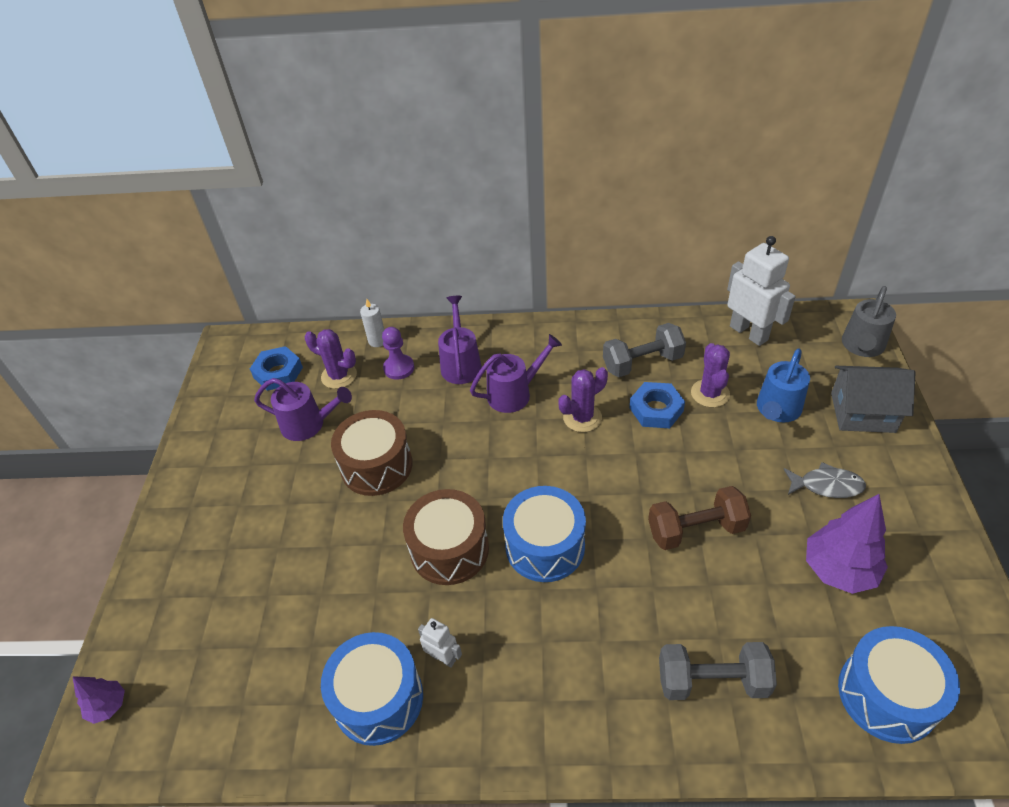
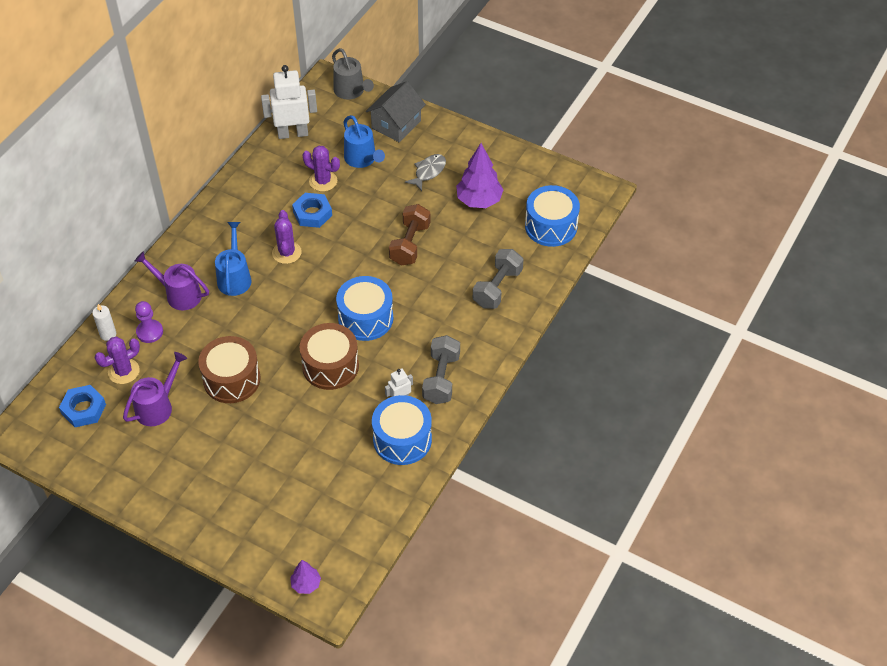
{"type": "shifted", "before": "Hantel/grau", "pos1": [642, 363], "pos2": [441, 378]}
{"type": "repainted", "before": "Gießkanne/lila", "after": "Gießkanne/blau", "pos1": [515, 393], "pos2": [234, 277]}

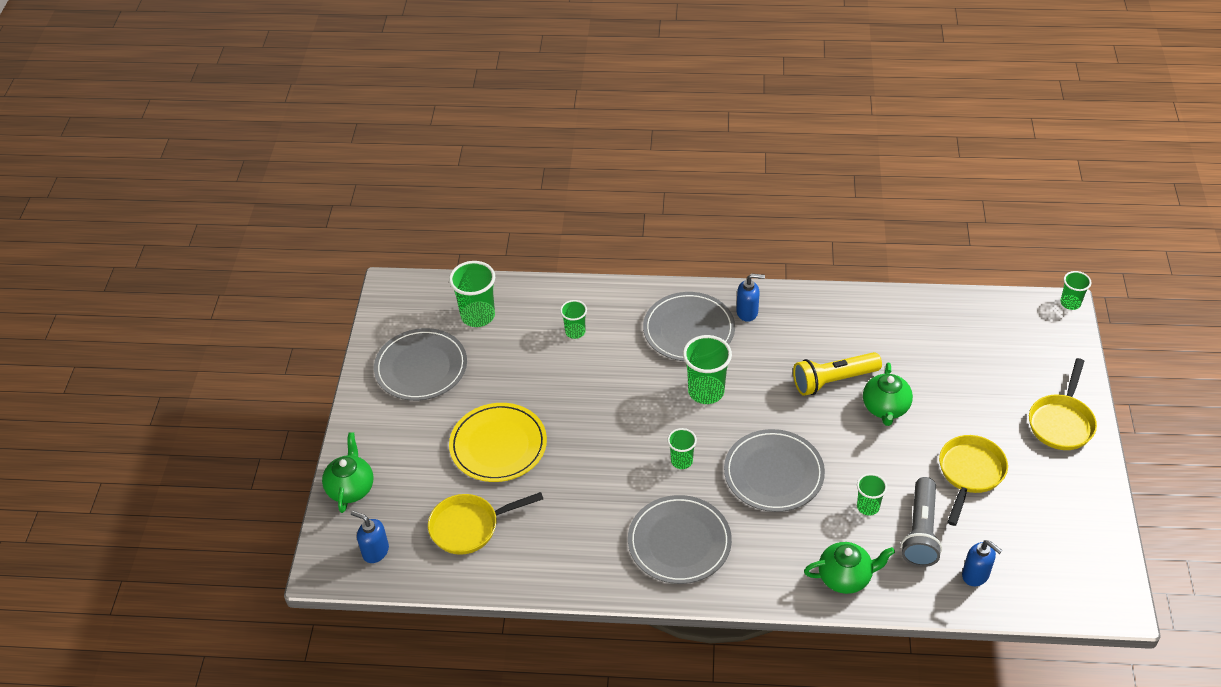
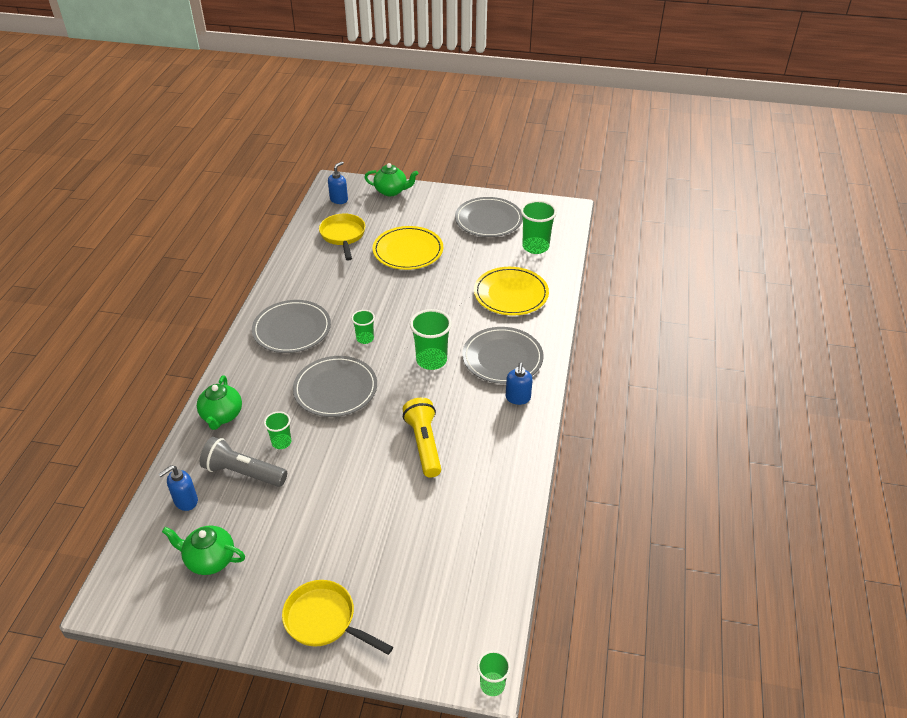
{"type": "swapped", "before": "Becher/grün", "after": "Teller/gelb", "pos1": [575, 332], "pos2": [511, 294]}
{"type": "shifted", "before": "Teekanne/grün", "pos1": [885, 408], "pos2": [209, 559]}
{"type": "gone", "before": "Pfanne/gelb", "pos1": [969, 473]}

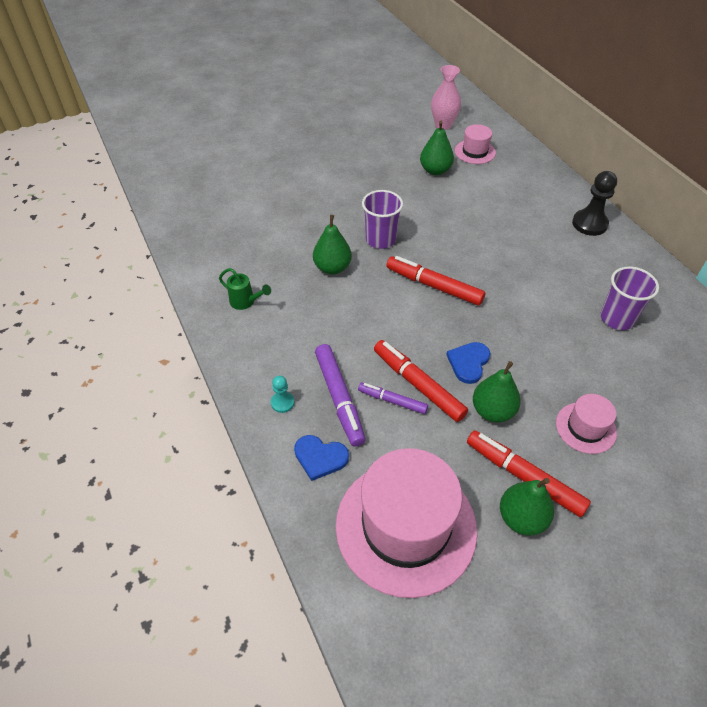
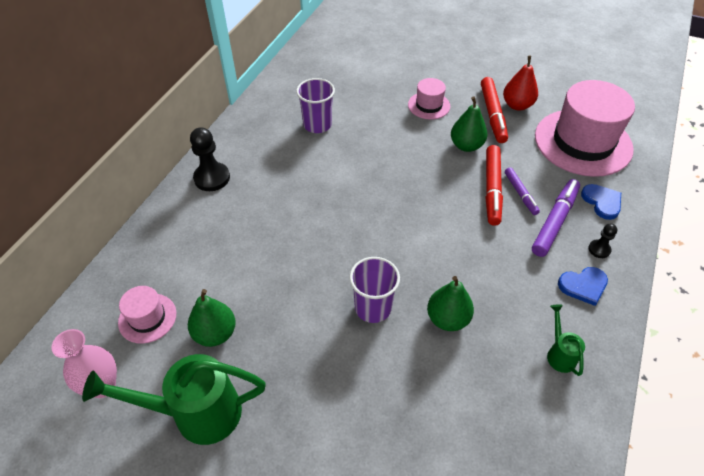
{"type": "gone", "before": "Filzstift/rot", "pos1": [434, 286]}
{"type": "shifted", "before": "Herz/blau", "pos1": [468, 363], "pos2": [583, 286]}
{"type": "repainted", "before": "Bauer/türkis", "after": "Bauer/schwarz", "pos1": [282, 402], "pos2": [599, 249]}
{"type": "repainted", "before": "Birne/grün", "after": "Birne/rot", "pos1": [521, 518], "pos2": [517, 105]}
{"type": "new", "after": "Gießkanne/grün", "pos2": [196, 413]}

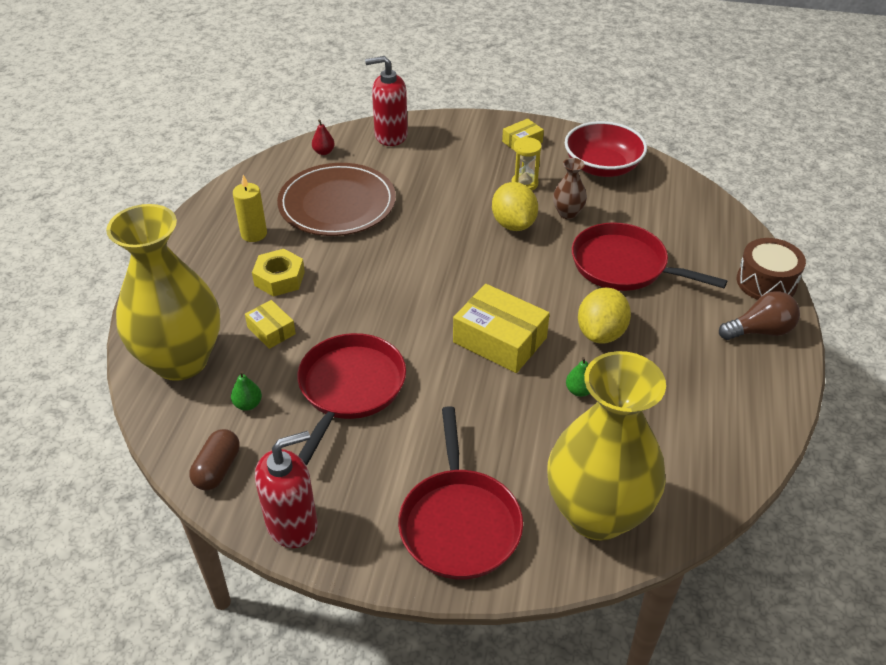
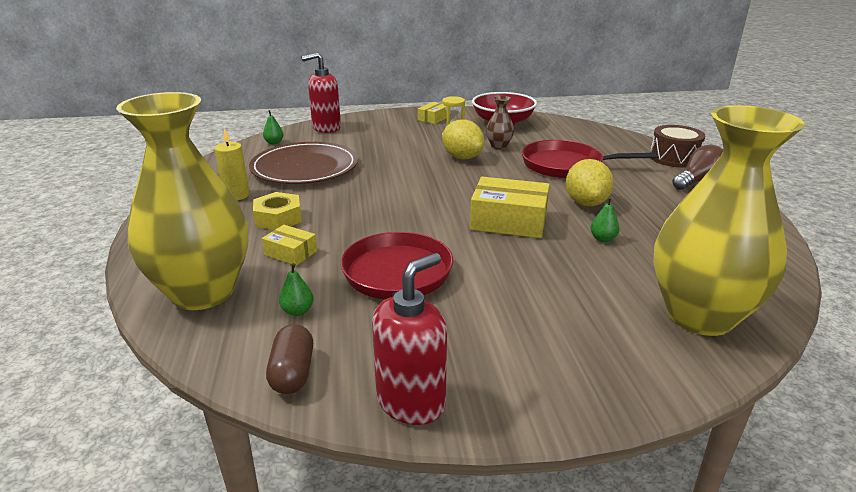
{"type": "repainted", "before": "Birne/rot", "after": "Birne/grün", "pos1": [323, 152], "pos2": [274, 142]}
{"type": "gone", "before": "Pfanne/rot", "pos1": [459, 523]}

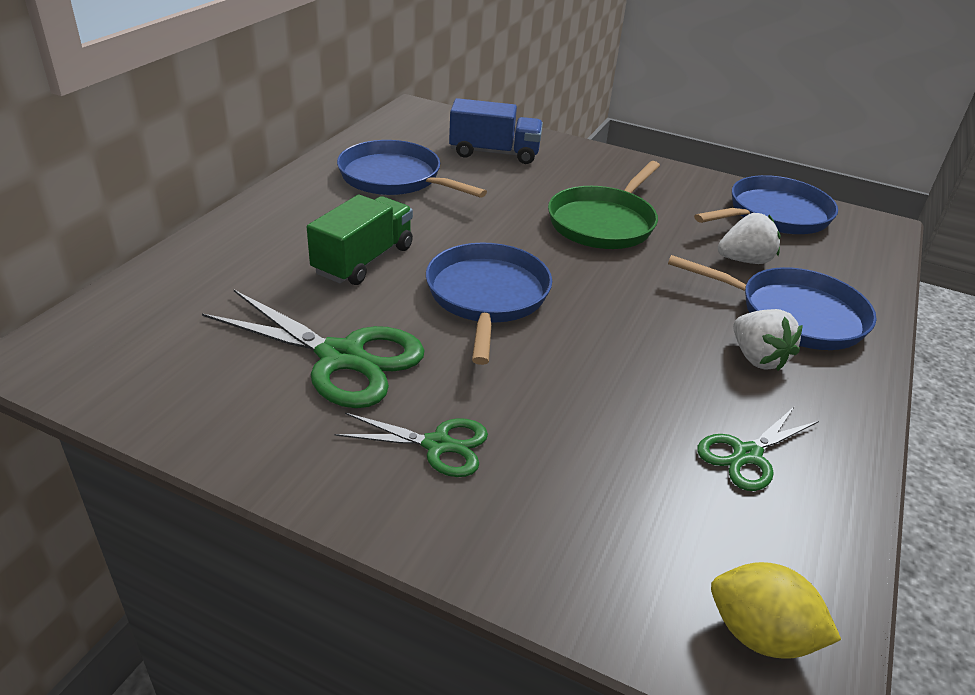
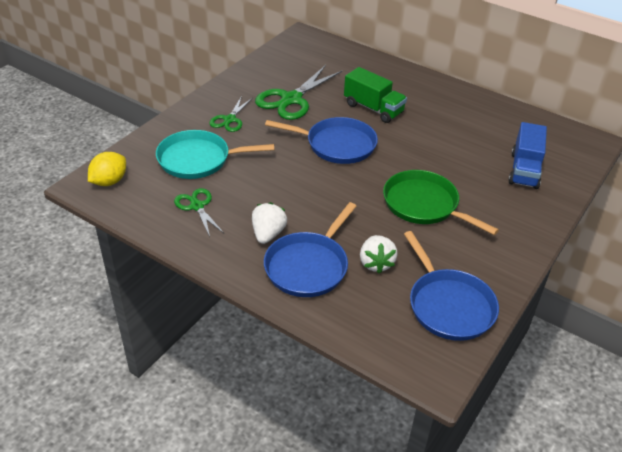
{"type": "gone", "before": "Pfanne/blau", "pos1": [394, 178]}
{"type": "rotated", "before": "Erdbeere/weiß", "pos1": [757, 358], "pos2": [268, 234], "turn": 120}
{"type": "new", "after": "Pfanne/türkis", "pos2": [198, 159]}

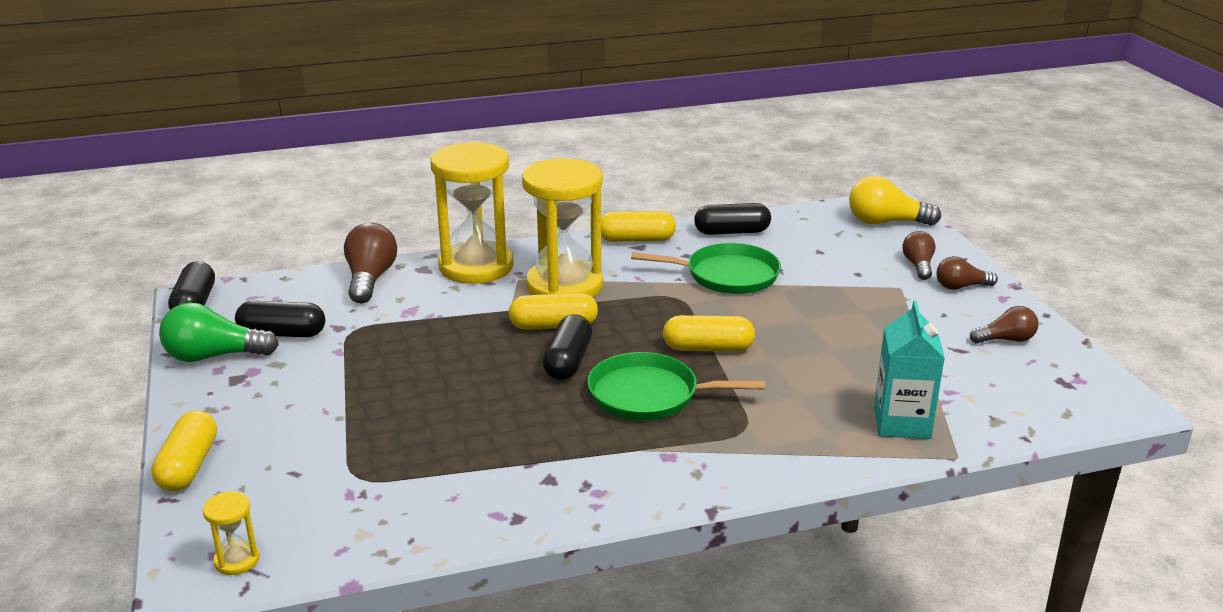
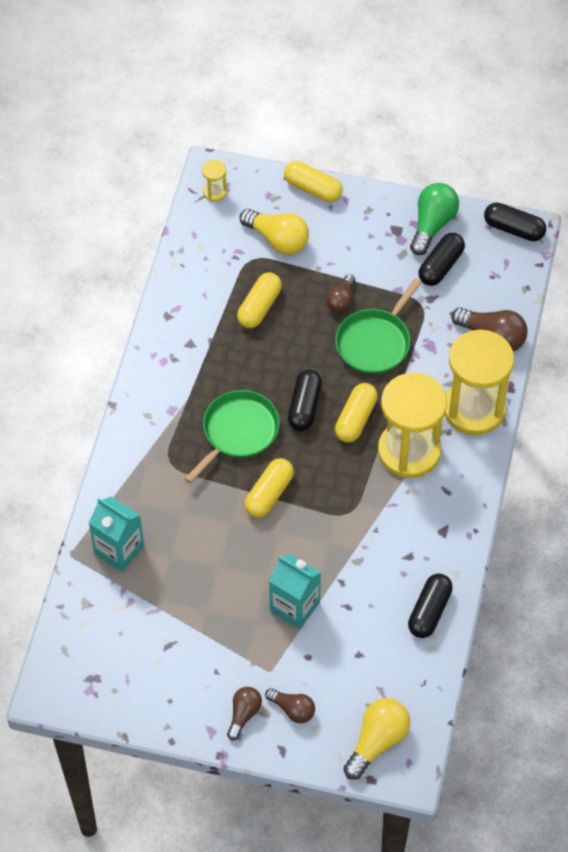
{"type": "shifted", "before": "Kapsel/gelb", "pos1": [636, 240], "pos2": [259, 307]}
{"type": "shifted", "before": "Pfanne/grün", "pos1": [727, 275], "pos2": [375, 342]}
{"type": "shifted", "before": "Glühbirne/braun", "pos1": [1005, 340], "pos2": [341, 300]}
{"type": "rotated", "before": "Kapsel/schwarz", "pos1": [568, 362], "pos2": [304, 407], "turn": 60}
{"type": "new", "after": "Glühbirne/gelb", "pos2": [277, 239]}
{"type": "new", "after": "Getränkekarton/türkis", "pos2": [294, 606]}

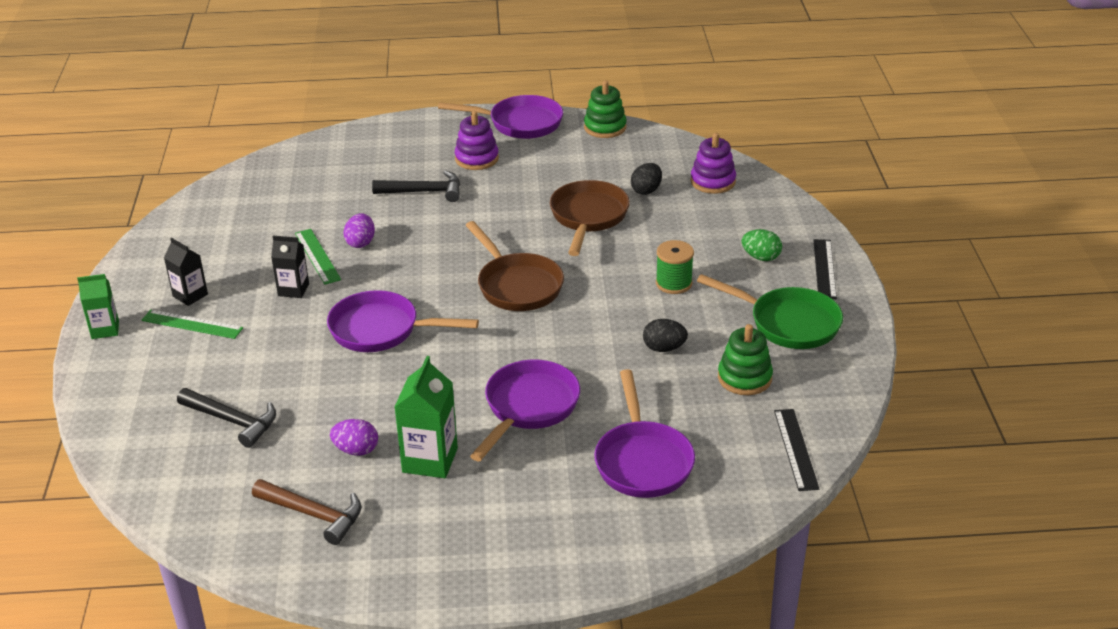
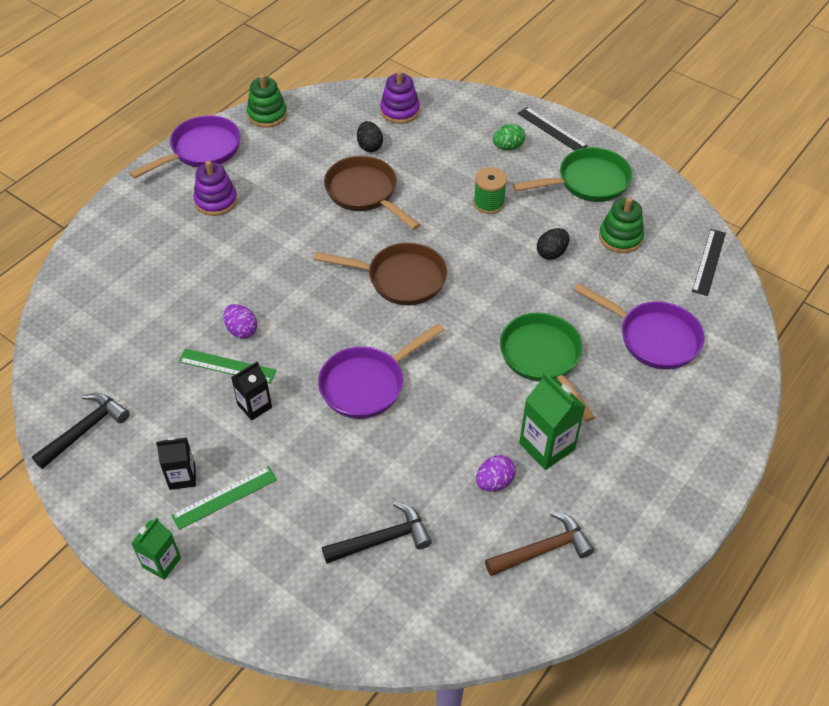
{"type": "shifted", "before": "Hammer/schwarz", "pos1": [424, 192], "pos2": [85, 430]}
{"type": "repainted", "before": "Pfanne/lila", "after": "Pfanne/grün", "pos1": [528, 407], "pos2": [543, 359]}
{"type": "rotated", "before": "Lineal/schwarz", "pos1": [795, 449], "pos2": [708, 262], "turn": 75}

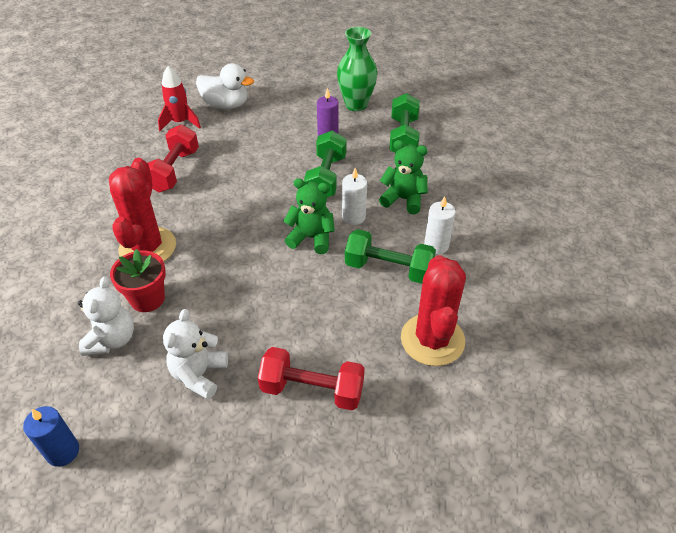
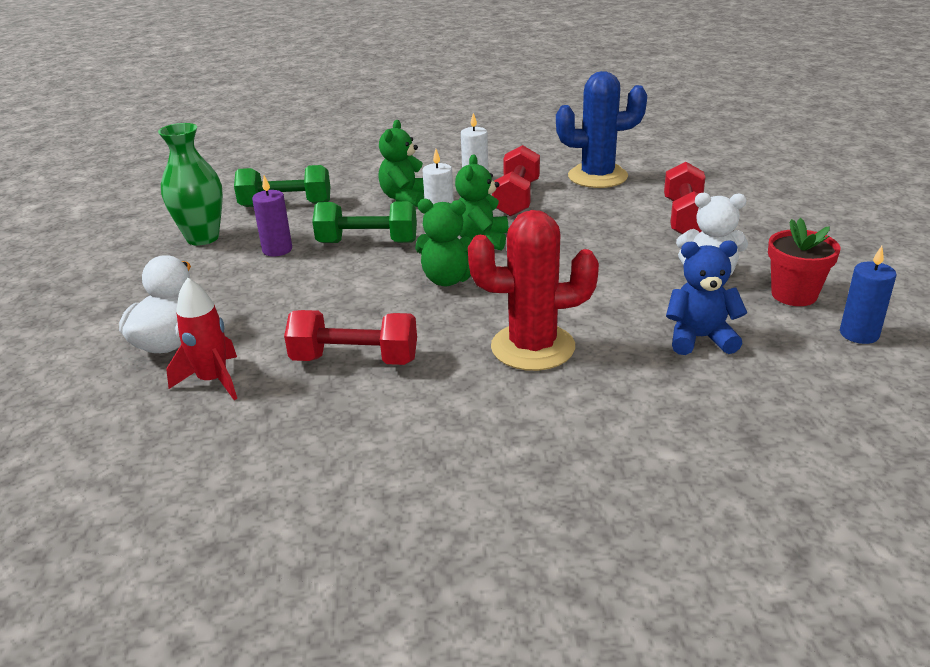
{"type": "repainted", "before": "Hantel/grün", "after": "Hantel/rot", "pos1": [388, 269], "pos2": [516, 199]}
{"type": "shifted", "before": "Blumentopf/rot", "pos1": [147, 299], "pos2": [794, 295]}
{"type": "repainted", "before": "Kaktus/rot", "after": "Kaktus/blau", "pos1": [432, 340], "pos2": [597, 176]}
{"type": "repainted", "before": "Teddybär/weiß", "after": "Teddybär/blau", "pos1": [112, 340], "pos2": [700, 338]}
{"type": "new", "after": "Teddybär/grün", "pos2": [448, 279]}

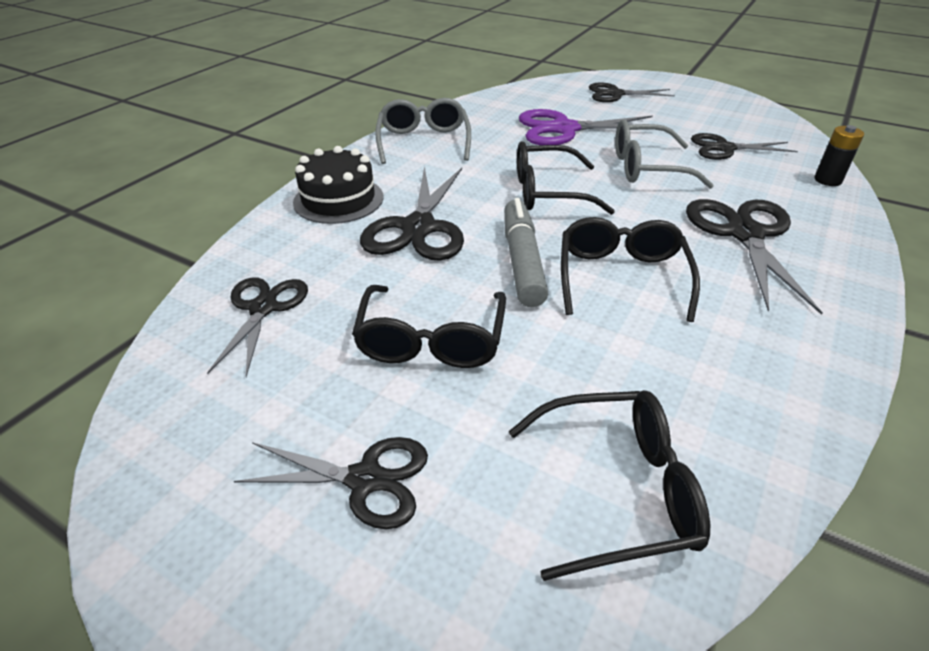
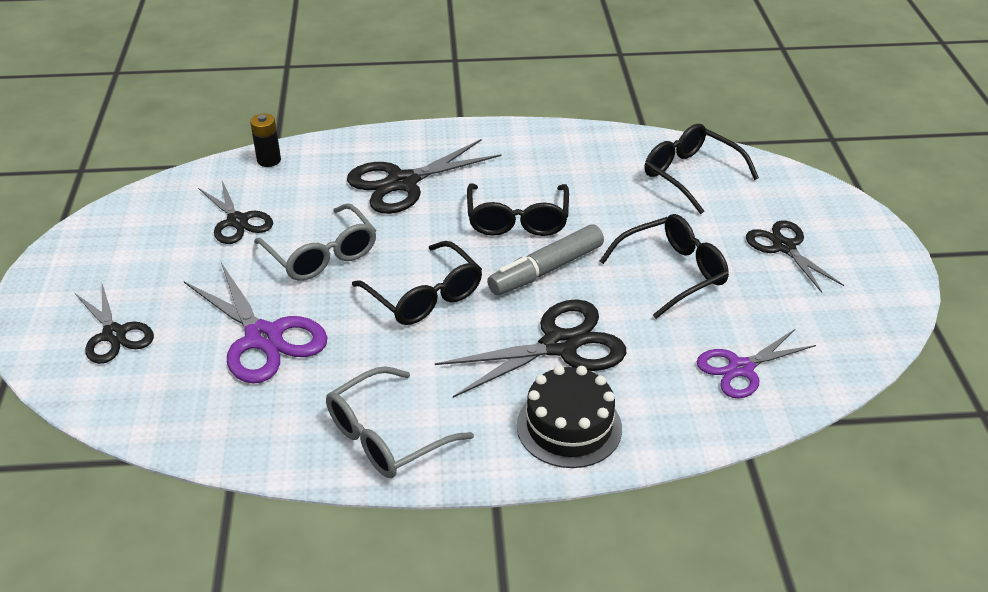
{"type": "rotated", "before": "Brille/schwarz", "pos1": [621, 277], "pos2": [517, 220], "turn": -60}
{"type": "repainted", "before": "Schere/schwarz", "after": "Schere/lila", "pos1": [263, 308], "pos2": [741, 368]}

